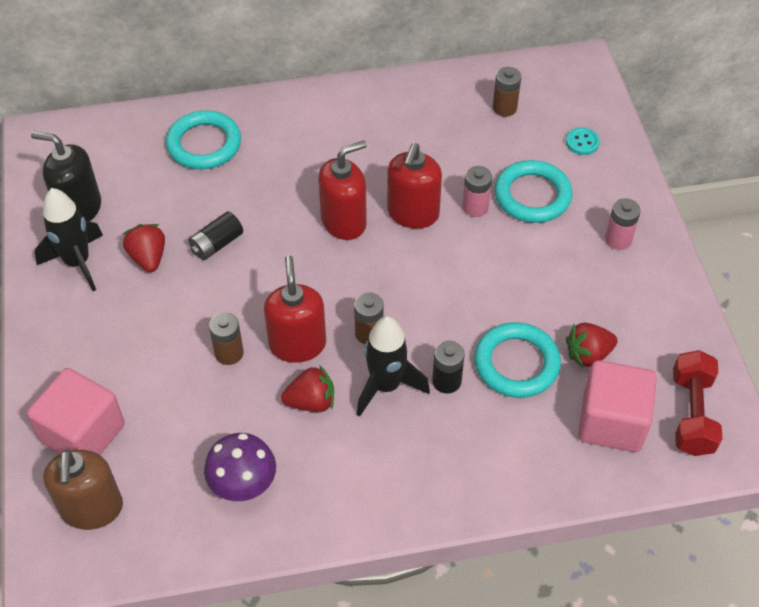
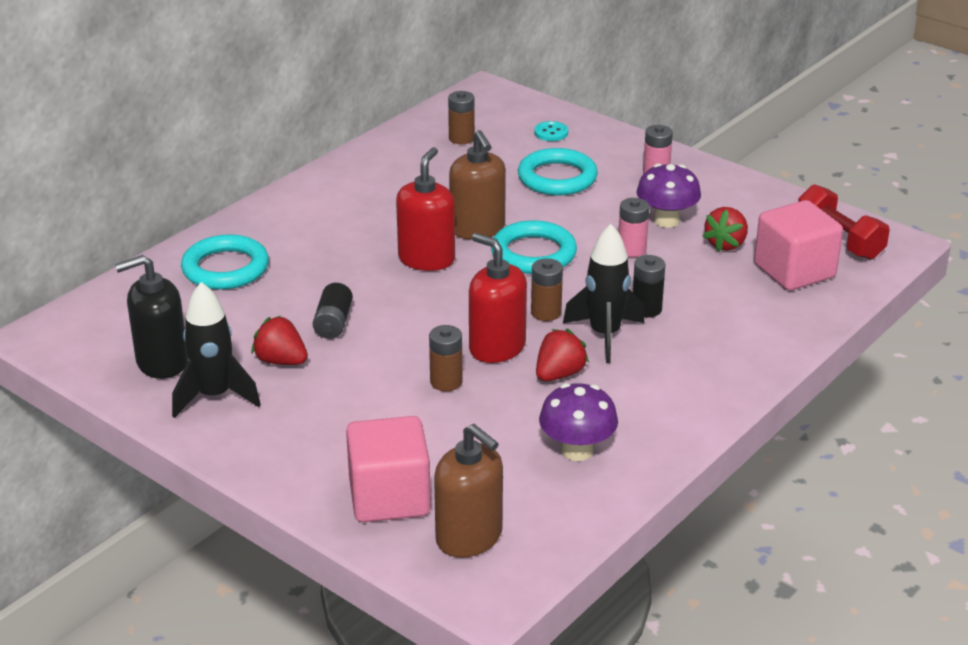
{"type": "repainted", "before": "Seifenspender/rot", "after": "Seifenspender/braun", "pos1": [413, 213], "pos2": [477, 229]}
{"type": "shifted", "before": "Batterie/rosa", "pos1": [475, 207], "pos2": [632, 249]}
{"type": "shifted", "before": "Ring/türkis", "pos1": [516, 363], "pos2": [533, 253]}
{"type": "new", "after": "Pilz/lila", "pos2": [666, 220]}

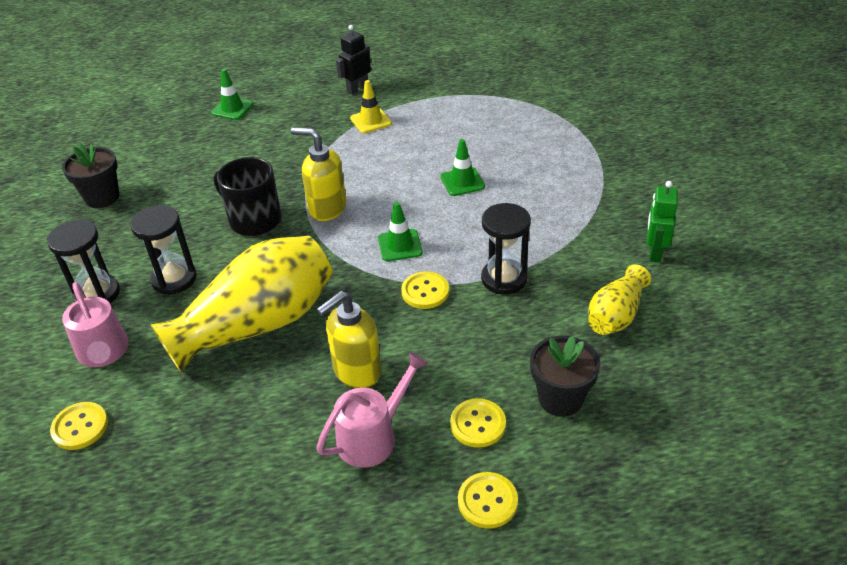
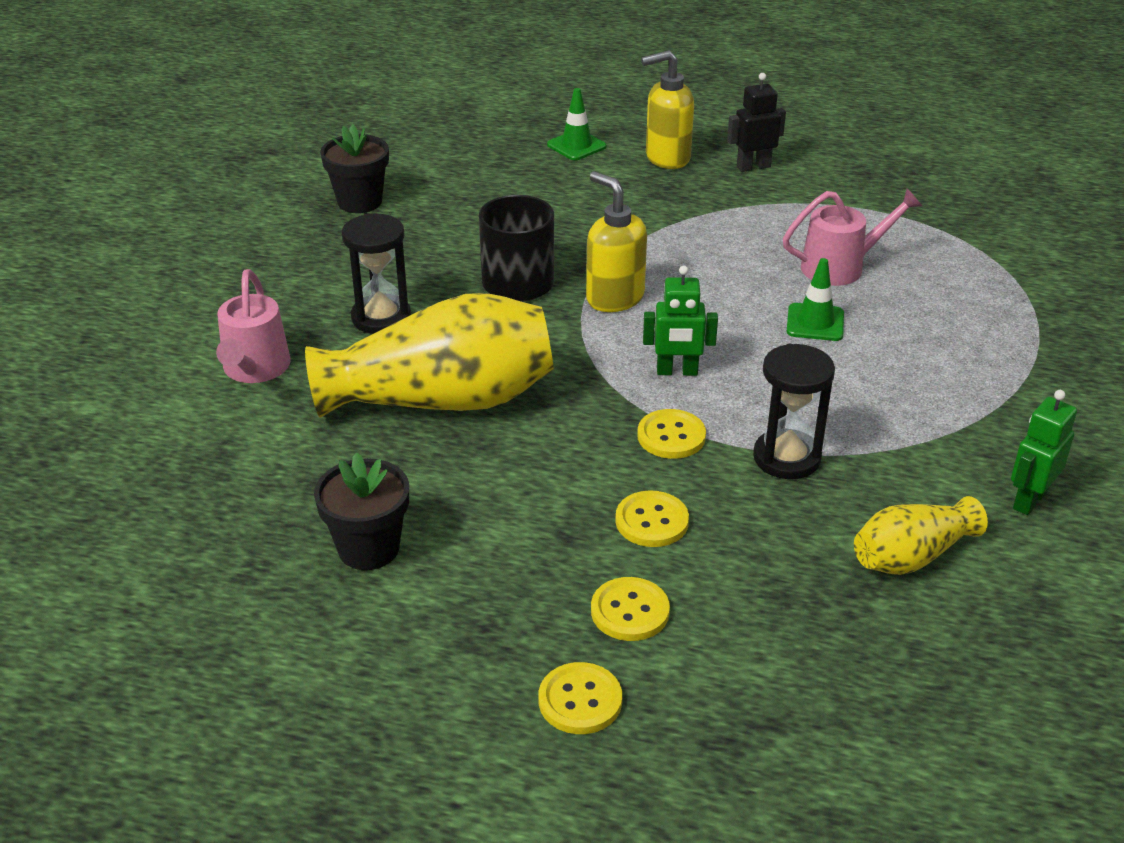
{"type": "gone", "before": "Leitkegel/gelb", "pos1": [371, 121]}
{"type": "swapped", "before": "Leitkegel/grün", "after": "Roboter/grün", "pos1": [400, 245], "pos2": [677, 371]}
{"type": "gone", "before": "Sanduhr/schwarz", "pos1": [97, 294]}
{"type": "shifted", "before": "Seifenspender/gelb", "pos1": [356, 371], "pos2": [667, 158]}
{"type": "shifted", "before": "Blumentopf/schwarz", "pos1": [560, 399], "pos2": [369, 548]}
{"type": "shifted", "before": "Gießkanne/rosa", "pos1": [373, 436], "pos2": [841, 267]}
{"type": "shifted", "before": "Knopf/gelb", "pos1": [80, 427], "pos2": [652, 521]}

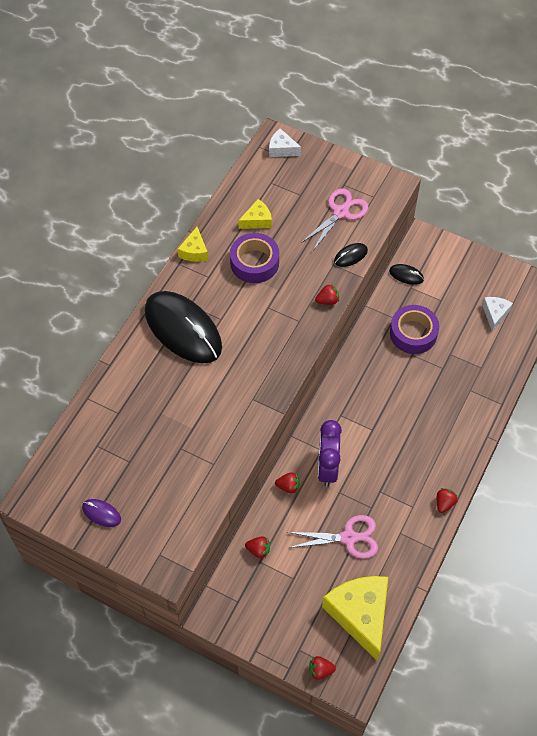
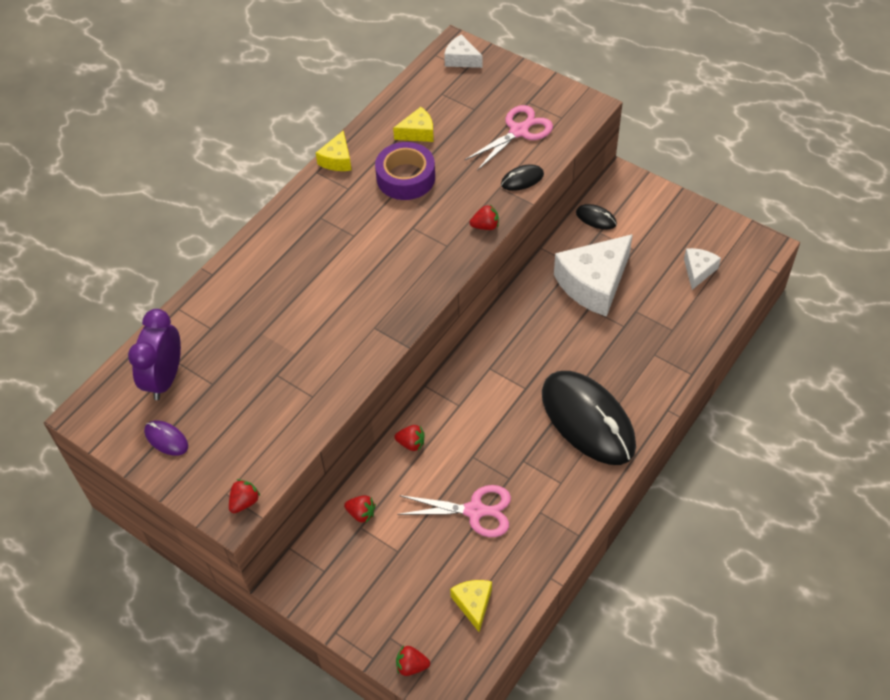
{"type": "shifted", "before": "Computermaus/schwarz", "pos1": [183, 329], "pos2": [587, 420]}
{"type": "swapped", "before": "Klebeband/lila", "after": "Käse/weiß", "pos1": [413, 333], "pos2": [594, 284]}
{"type": "shifted", "before": "Wecker/lila", "pos1": [327, 467], "pos2": [165, 378]}
{"type": "shifted", "before": "Erdbeere/rot", "pos1": [444, 503], "pos2": [244, 502]}
{"type": "scaled", "before": "Käse/gelb", "pos1": [360, 614], "pos2": [473, 604], "scale": 0.49}

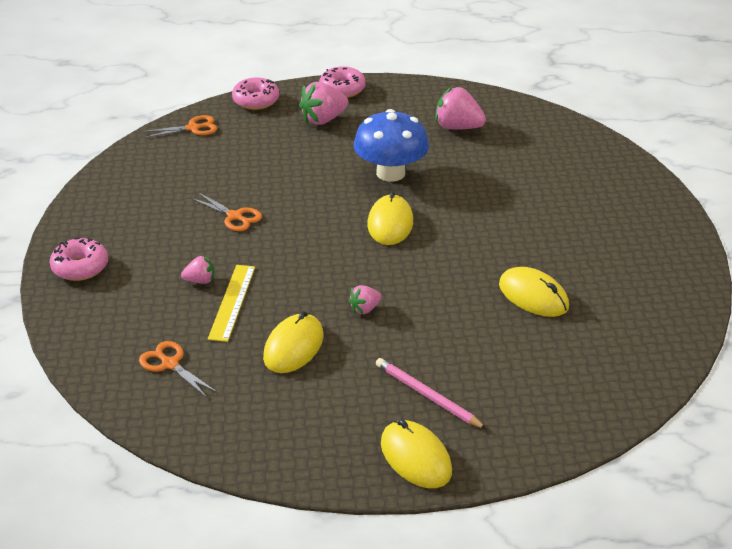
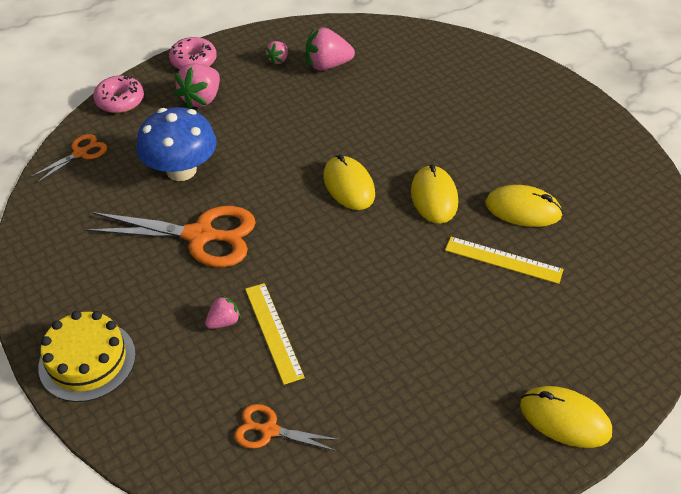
{"type": "shifted", "before": "Pilz/blau", "pos1": [390, 173], "pos2": [181, 170]}
{"type": "scaled", "before": "Schere/orange", "pos1": [234, 216], "pos2": [200, 236], "scale": 1.93}
{"type": "swapped", "before": "Donut/rosa", "after": "Kuchen/gelb", "pos1": [80, 267], "pos2": [87, 360]}
{"type": "shifted", "before": "Erdbeere/rosa", "pos1": [365, 309], "pos2": [278, 60]}
{"type": "shifted", "before": "Computermaus/gelb", "pos1": [293, 347], "pos2": [434, 197]}
{"type": "gone", "before": "Bleistift/rosa", "pos1": [427, 396]}
{"type": "new", "after": "Lineal/gelb", "pos2": [503, 260]}

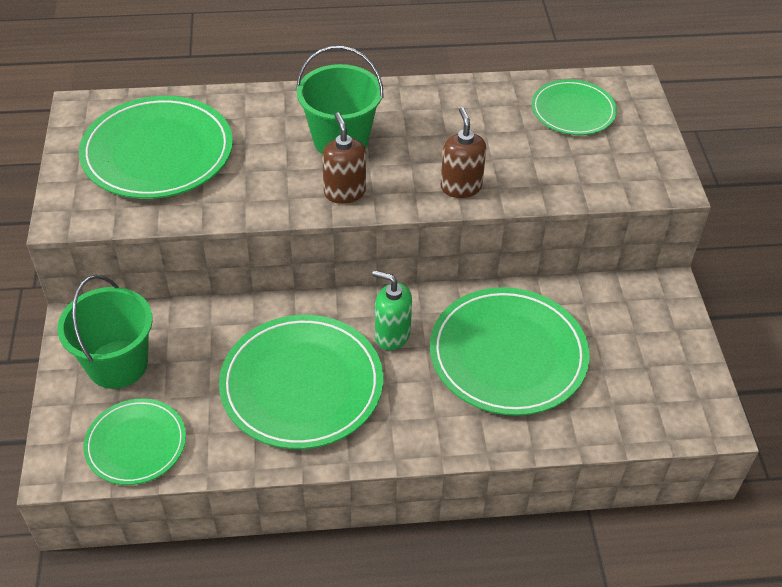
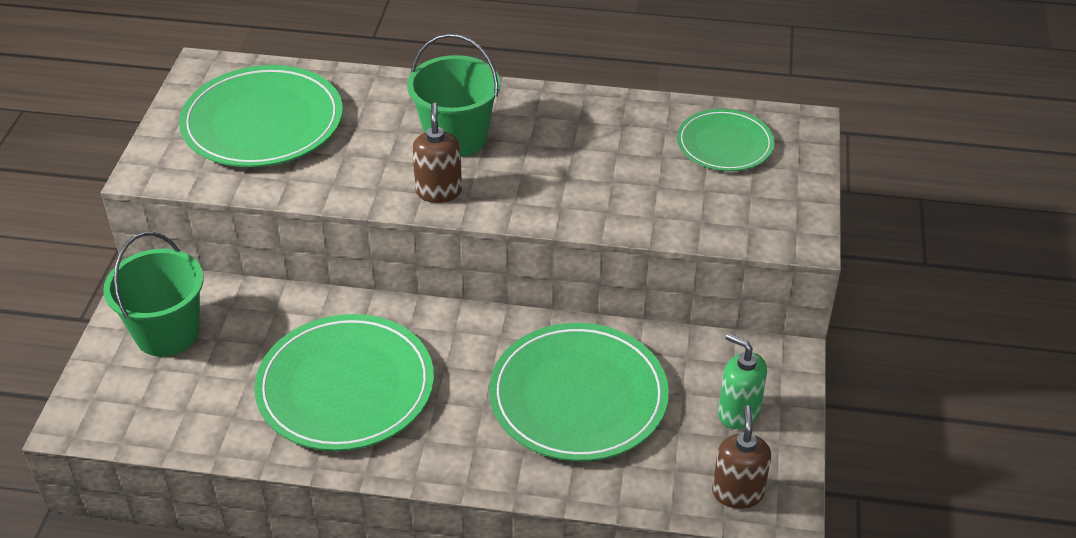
{"type": "shifted", "before": "Seifenspender/braun", "pos1": [461, 187], "pos2": [737, 493]}
{"type": "shifted", "before": "Seifenspender/grün", "pos1": [392, 335], "pos2": [738, 412]}
{"type": "gone", "before": "Teller/grün", "pos1": [136, 444]}

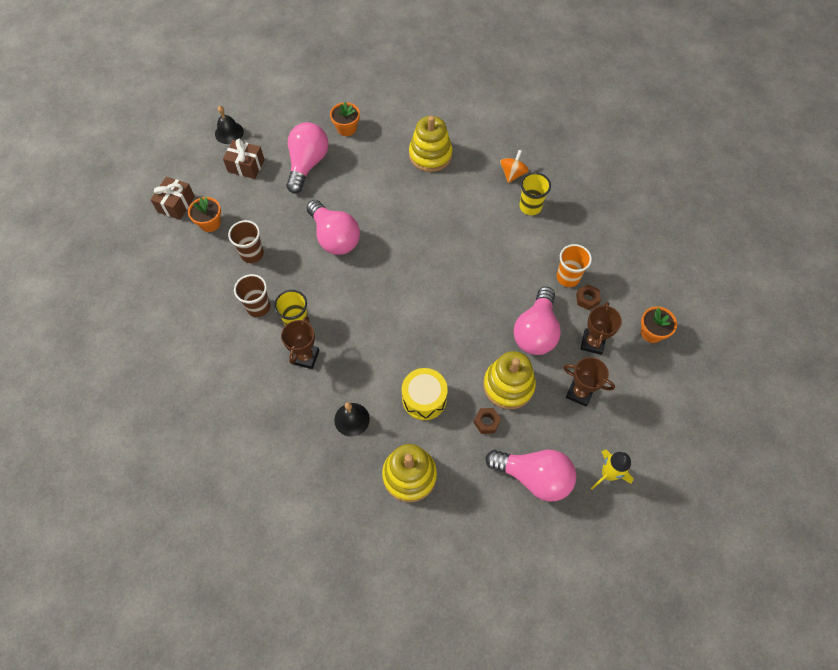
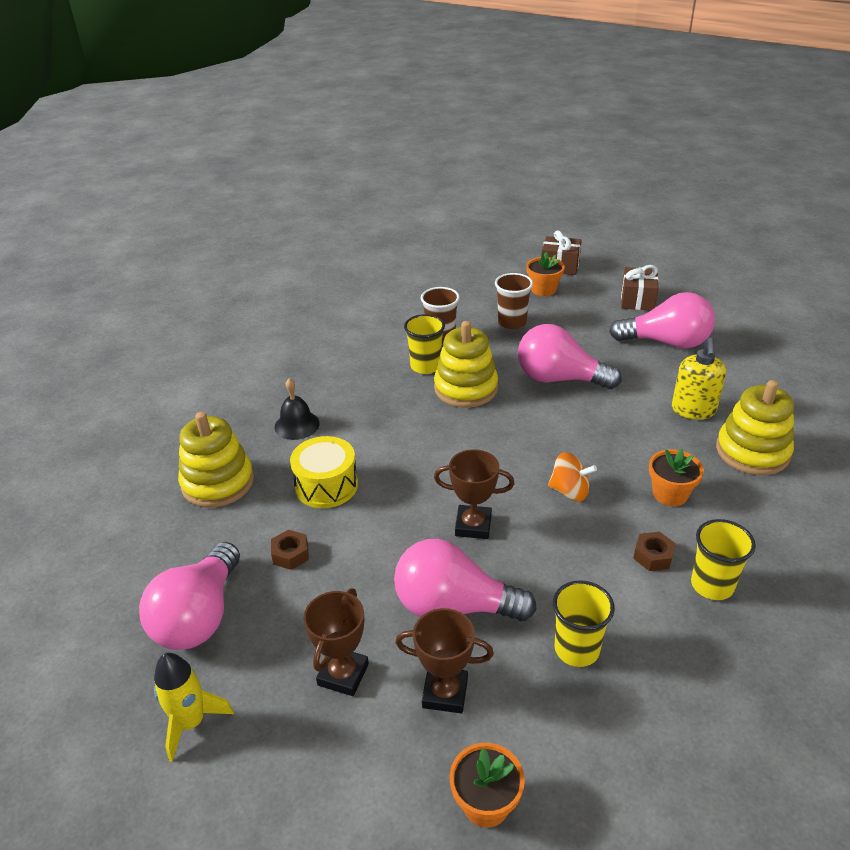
{"type": "shifted", "before": "Blumentopf/orange", "pos1": [346, 128], "pos2": [670, 494]}
{"type": "gone", "before": "Glocke/schwarz", "pos1": [229, 132]}
{"type": "shifted", "before": "Kreisel/orange", "pos1": [512, 174], "pos2": [570, 491]}
{"type": "rotated", "before": "Glühbirne/rosa", "pos1": [334, 237], "pos2": [559, 379], "turn": 60}
{"type": "repainted", "before": "Becher/orange", "after": "Becher/gelb", "pos1": [568, 277], "pos2": [576, 649]}
{"type": "shifted", "before": "Sechskantmutter/braun", "pos1": [587, 299], "pos2": [653, 556]}
{"type": "shifted", "before": "Pokal/braun", "pos1": [305, 357], "pos2": [473, 525]}
{"type": "shifted", "before": "Stapelspielzeug/gelb", "pos1": [508, 385], "pos2": [466, 388]}
{"type": "new", "after": "Seifenspender/gelb", "pos2": [693, 410]}

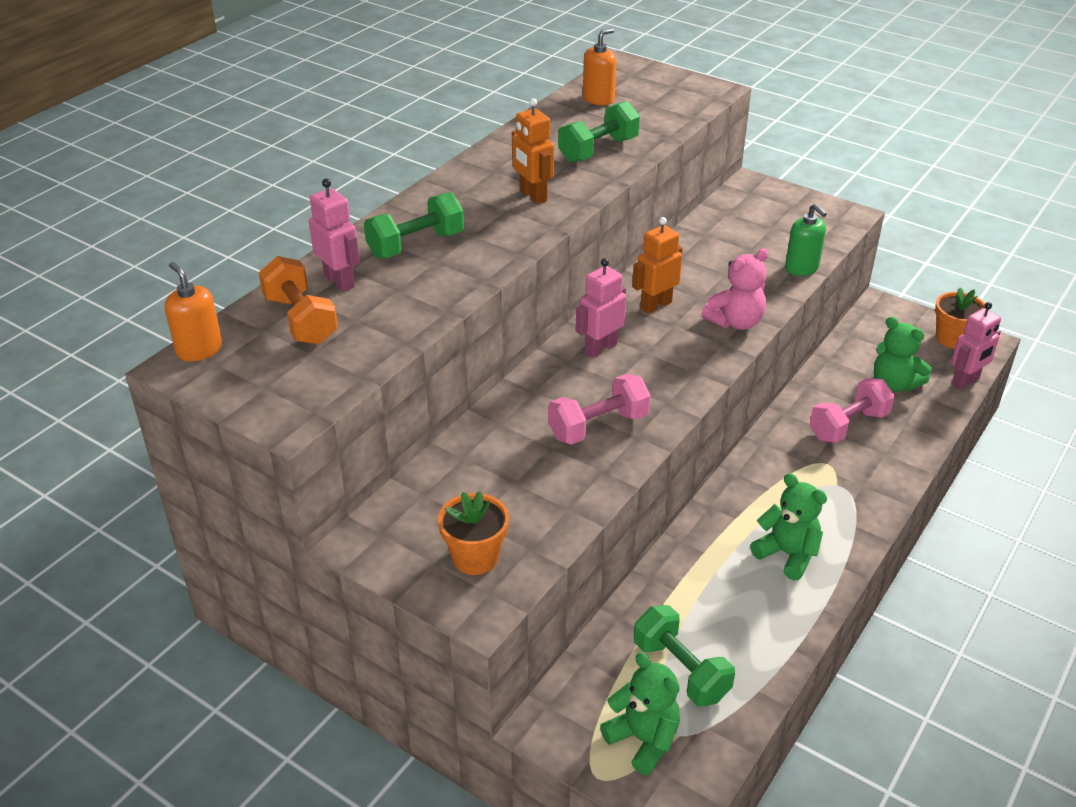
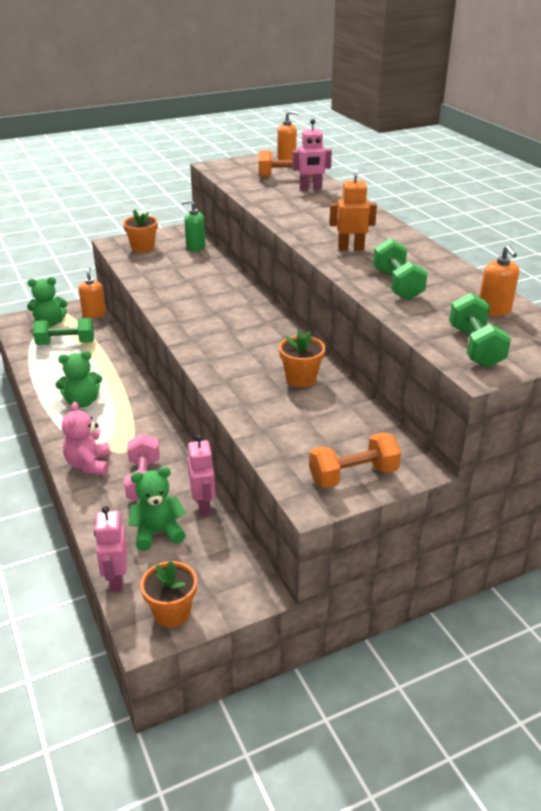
{"type": "shifted", "before": "Hantel/grün", "pos1": [416, 245], "pos2": [475, 347]}
{"type": "shifted", "before": "Seifenspender/grün", "pos1": [801, 268], "pos2": [195, 247]}
{"type": "gone", "before": "Roboter/orange", "pos1": [655, 305]}
{"type": "shifted", "before": "Teddybär/rosa", "pos1": [735, 322], "pos2": [89, 465]}
{"type": "shifted", "before": "Roboter/rosa", "pos1": [600, 348], "pos2": [204, 505]}
{"type": "gone", "before": "Hantel/rosa", "pos1": [598, 426]}
{"type": "new", "after": "Seifenspender/orange", "pos2": [94, 314]}
{"type": "new", "after": "Blumentopf/orange", "pos2": [301, 379]}
{"type": "new", "after": "Hantel/orange", "pos2": [353, 476]}

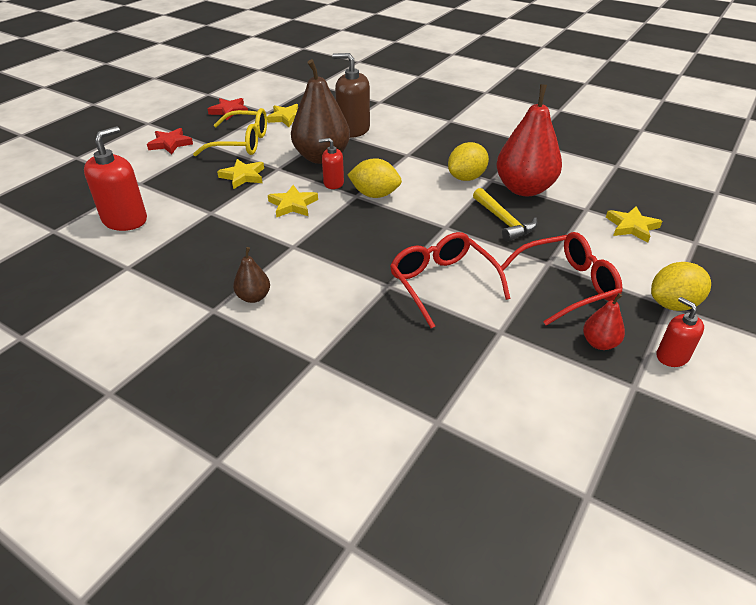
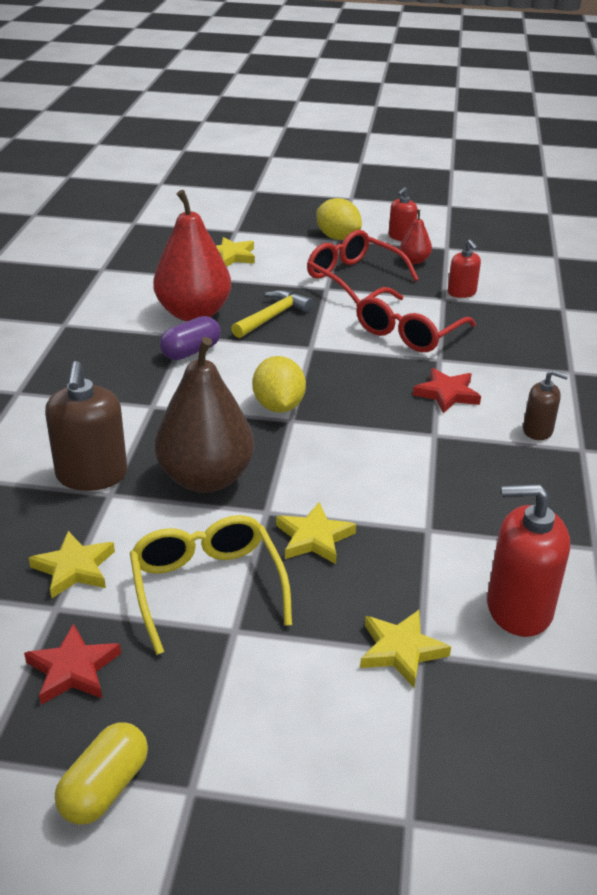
{"type": "shifted", "before": "Stern/rot", "pos1": [170, 144], "pos2": [447, 394]}
{"type": "shifted", "before": "Seifenspender/rot", "pos1": [333, 183], "pos2": [462, 292]}
{"type": "swapped", "before": "Zitrone/gelb", "after": "Kapsel/lila", "pos1": [466, 178], "pos2": [191, 351]}
{"type": "shifted", "before": "Stern/gelb", "pos1": [293, 205], "pos2": [401, 650]}
{"type": "swapped", "before": "Birne/braun", "after": "Seifenspender/braun", "pos1": [253, 297], "pos2": [538, 430]}
{"type": "new", "after": "Kapsel/gelb", "pos2": [105, 788]}

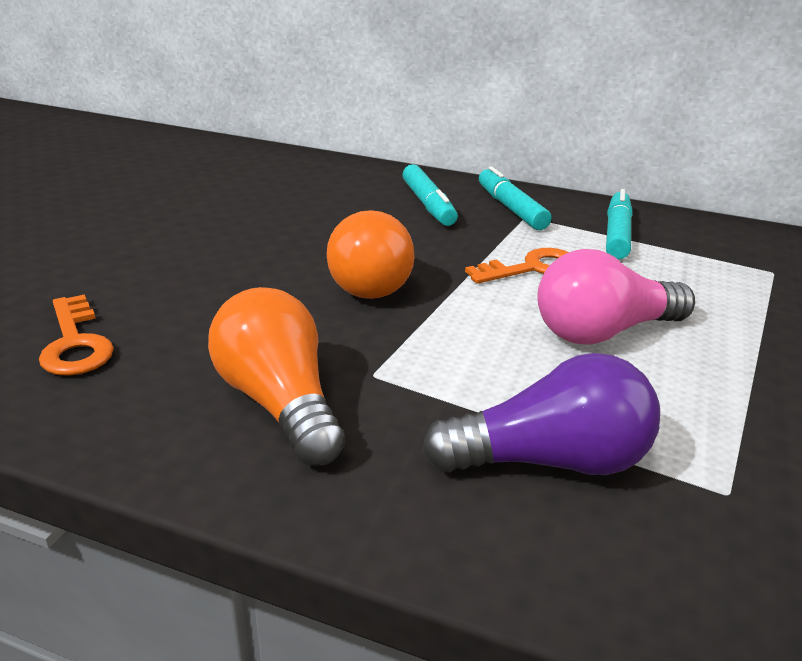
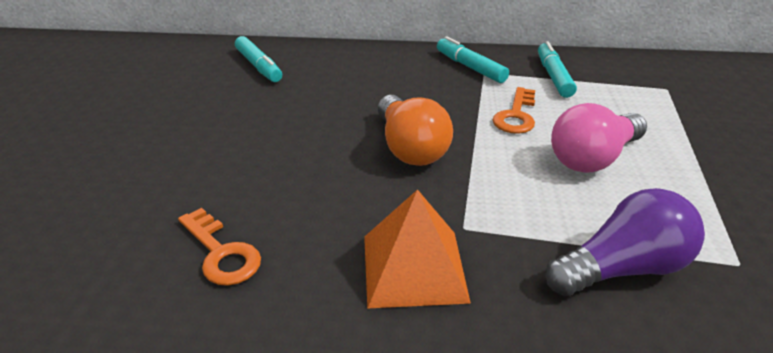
{"type": "shifted", "before": "Filzstift/türkis", "pos1": [428, 205], "pos2": [259, 66]}
{"type": "rotated", "before": "Schlüssel/orange", "pos1": [532, 268], "pos2": [516, 115], "turn": 150}
{"type": "swapped", "before": "Glühbirne/orange", "after": "Pyramide/orange", "pos1": [279, 403], "pos2": [414, 268]}

